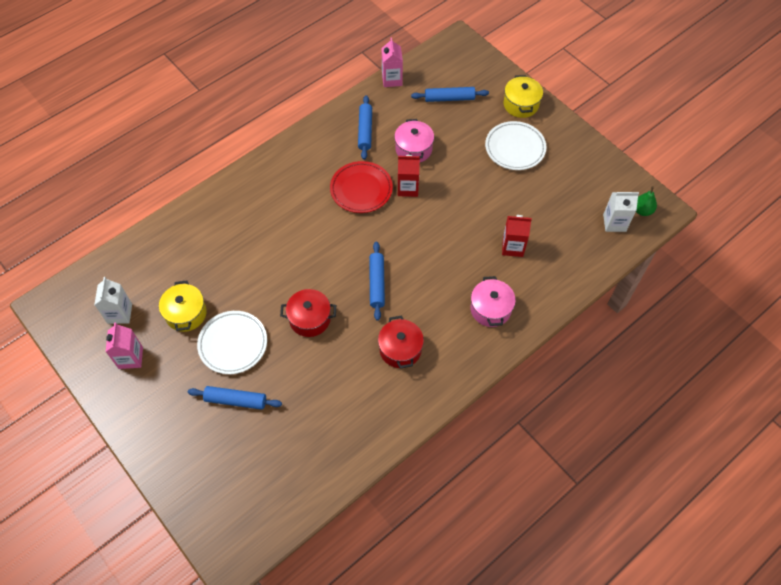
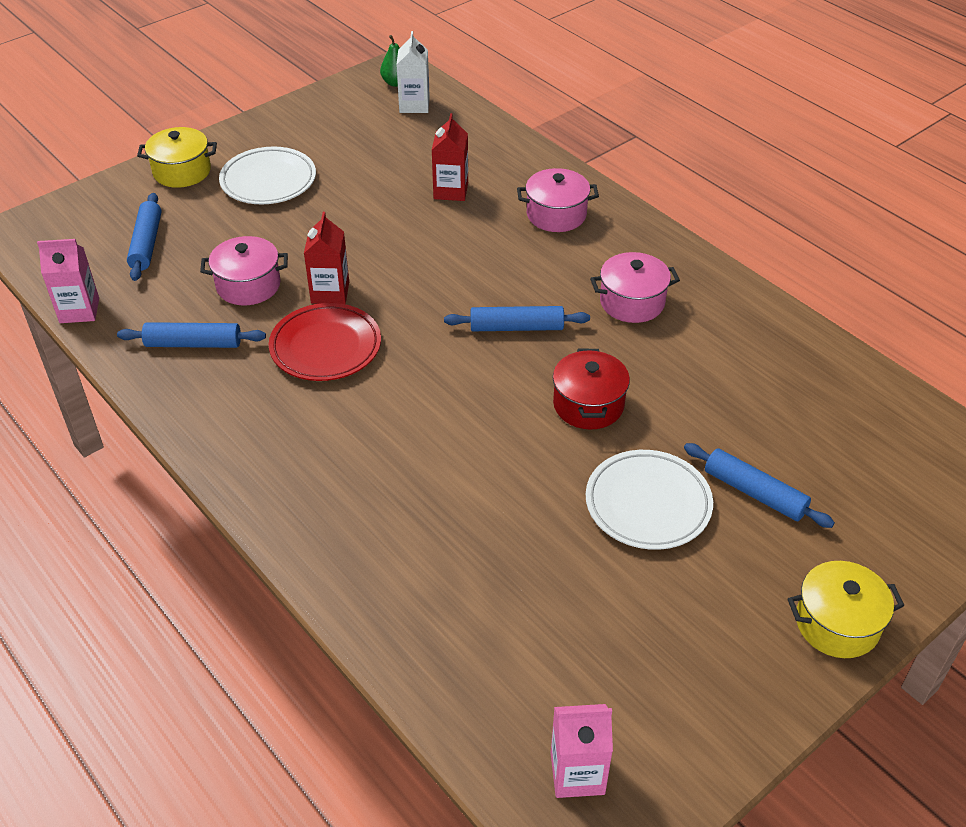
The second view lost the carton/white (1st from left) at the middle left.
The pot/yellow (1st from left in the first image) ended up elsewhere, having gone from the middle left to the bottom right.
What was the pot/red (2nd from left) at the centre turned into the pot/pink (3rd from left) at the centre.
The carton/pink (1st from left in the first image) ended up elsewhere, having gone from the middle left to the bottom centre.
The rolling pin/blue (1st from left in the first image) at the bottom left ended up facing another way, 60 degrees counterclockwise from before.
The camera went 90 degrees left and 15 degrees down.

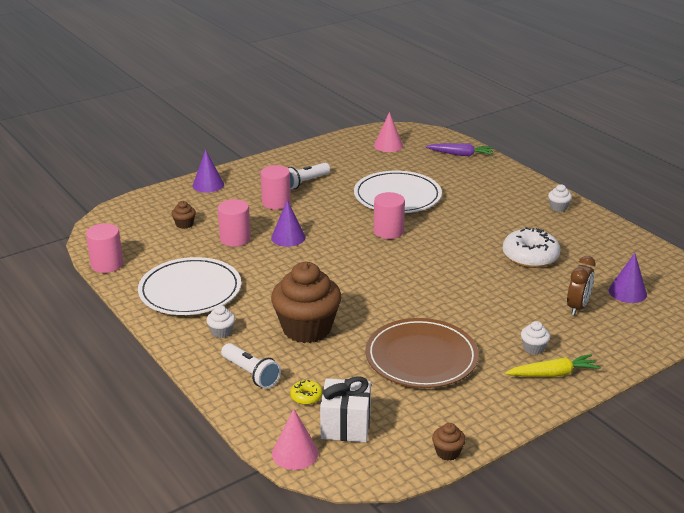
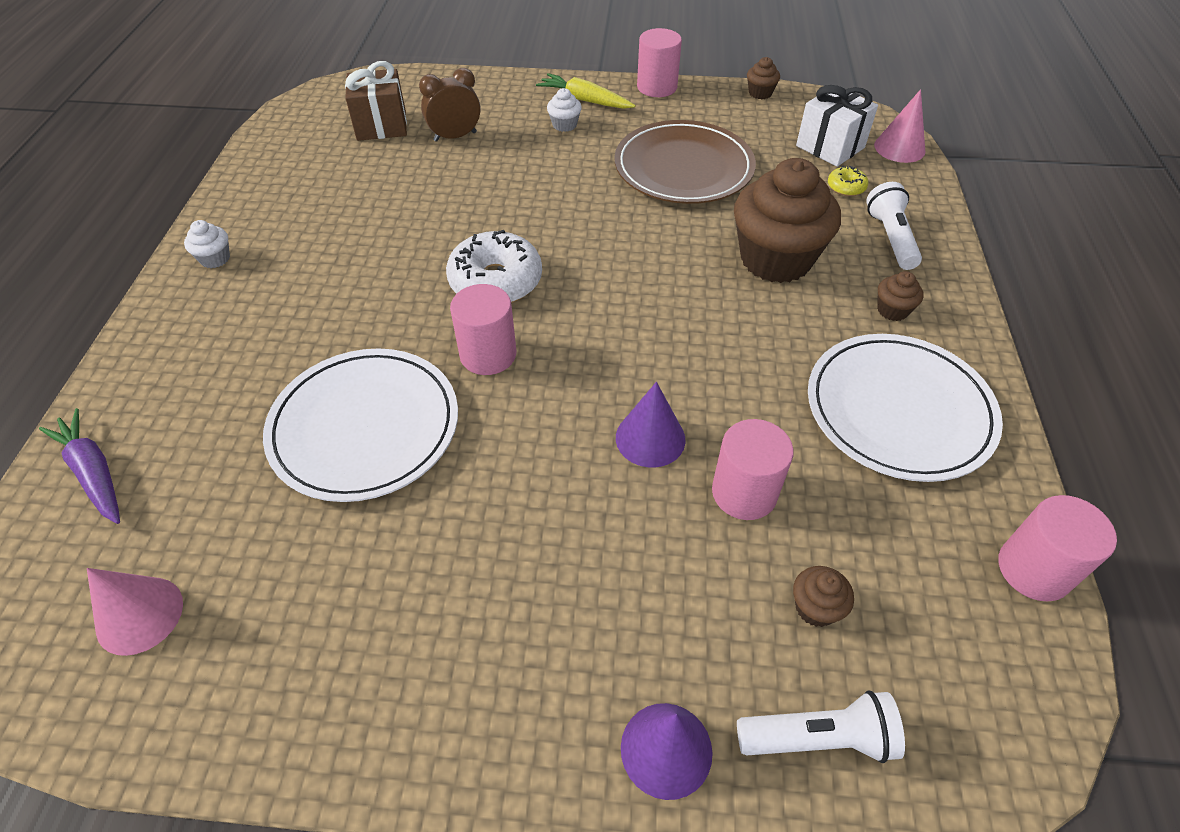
The flashlight/white (2nd from left in the first image) ended up elsewhere, having gone from the centre to the bottom right.
The cylinder/pink (3rd from left in the first image) ended up elsewhere, having gone from the centre to the top centre.
The donut/white ended up elsewhere, having gone from the middle right to the top centre.
Where the cone/purple (3rd from left) stood at the middle right, the gift/brown came to stand at the top left.
What was the cupcake/white (1st from left) at the middle left turned into the cupcake/brown (4th from left) at the middle right.
The camera went 140 degrees left and 20 degrees up.

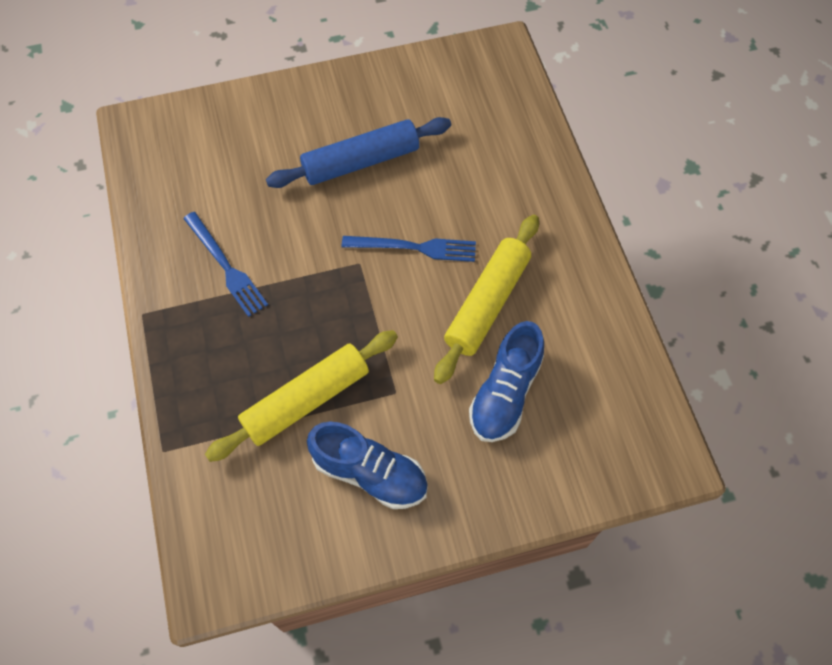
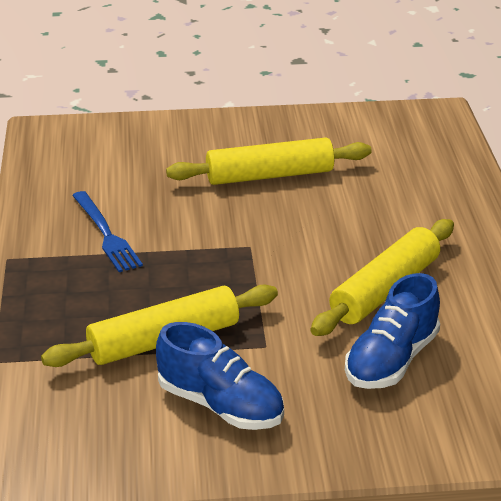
What was the rolling pin/blue at the top centre turned into the rolling pin/yellow (2nd from left) at the top centre.
The second view lost the fork/blue (2nd from left) at the centre.
The camera went 10 degrees right and 30 degrees down.

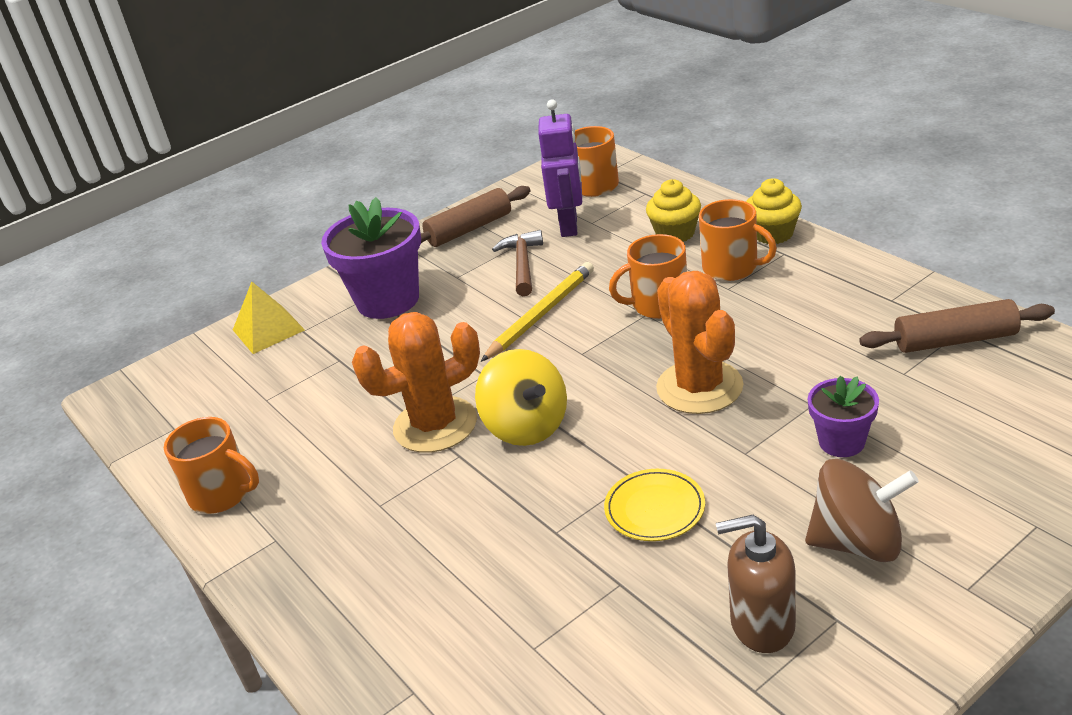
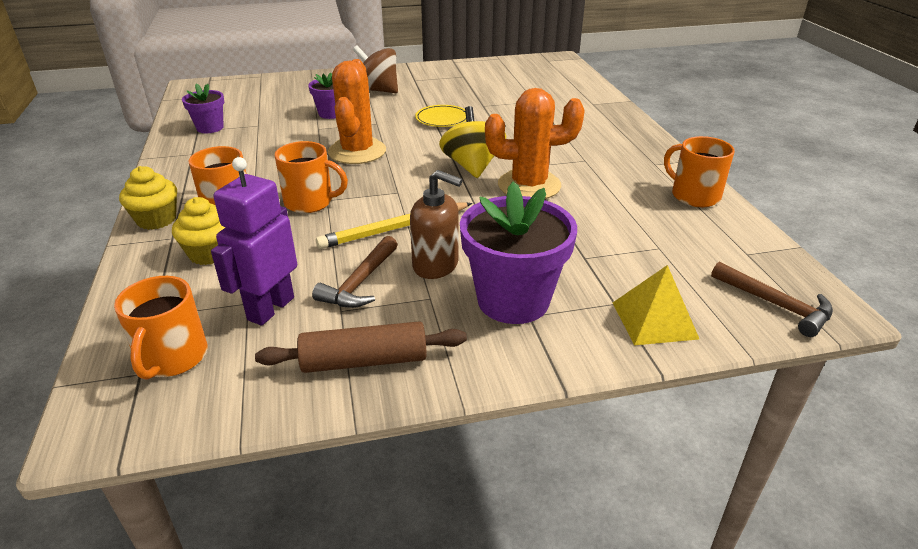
Where the rolling pin/brown (2nd from left) stood at the middle right, the flower pot/purple (1st from left) came to stand at the top left.
The soap dispenser/brown ended up elsewhere, having gone from the bottom right to the centre.
The second view gained the hammer/brown (2nd from left) at the middle right.
The camera went 160 degrees left and 0 degrees up.

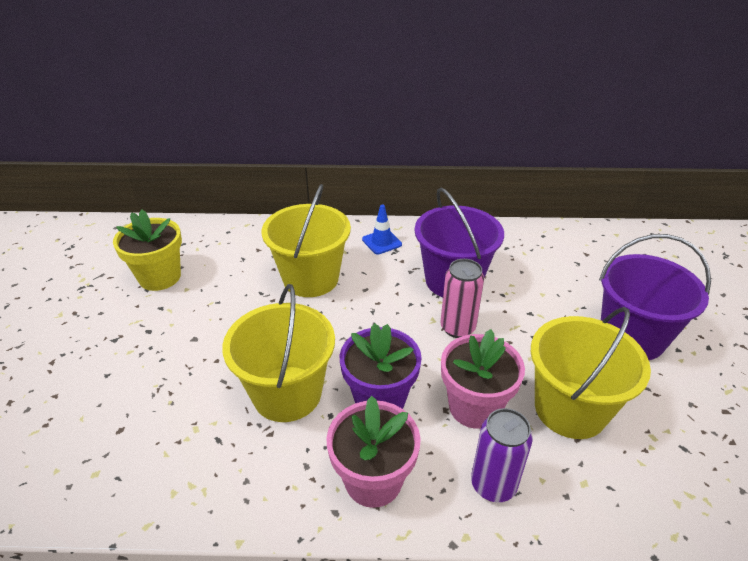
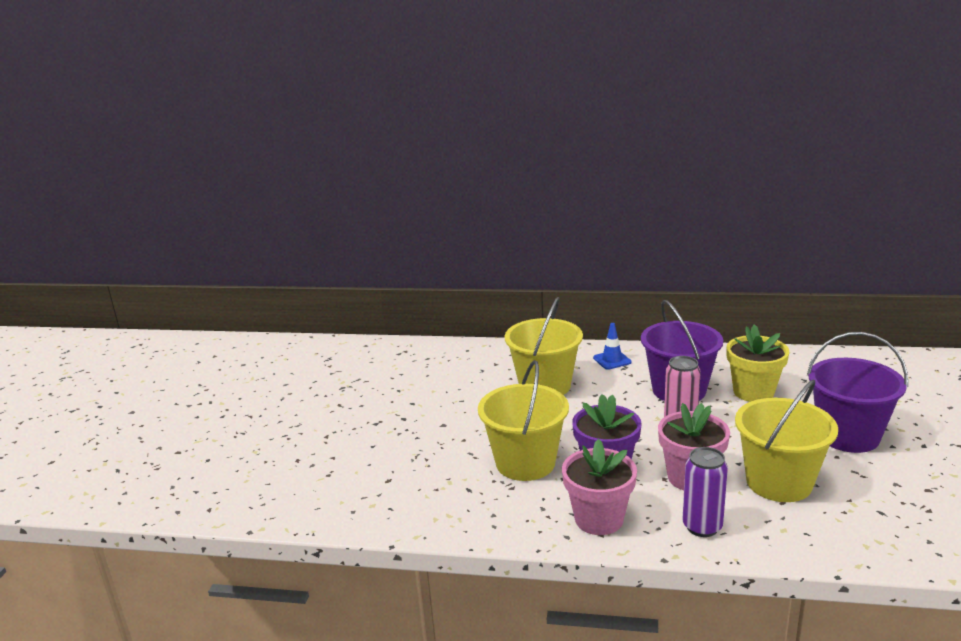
The flower pot/yellow ended up elsewhere, having gone from the middle left to the middle right.
The camera went 10 degrees right and 15 degrees down.

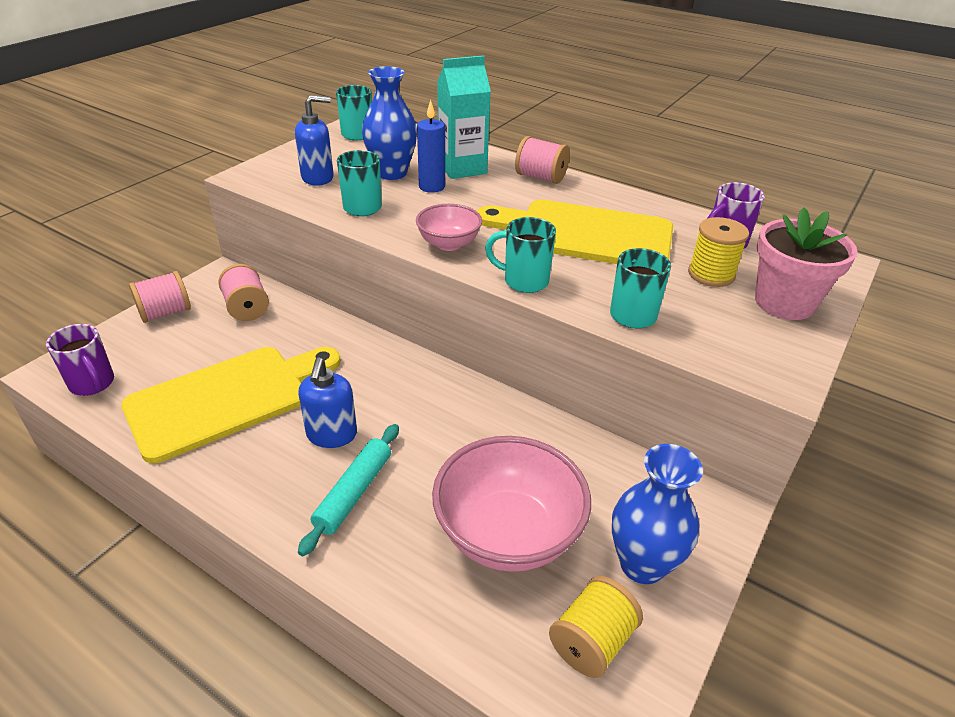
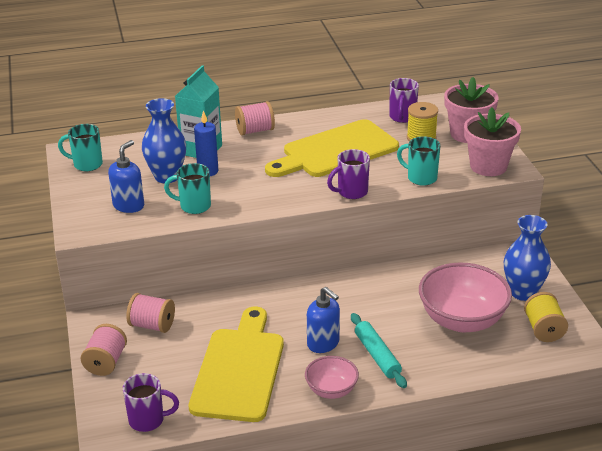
The bowl/pink (1st from left) ended up elsewhere, having gone from the top centre to the bottom centre.
What was the mug/turquoise (3rd from left) at the centre turned into the mug/purple (2nd from left) at the centre.
The second view gained the flower pot/pink (2nd from left) at the top right.
The camera went 45 degrees left and 5 degrees down.

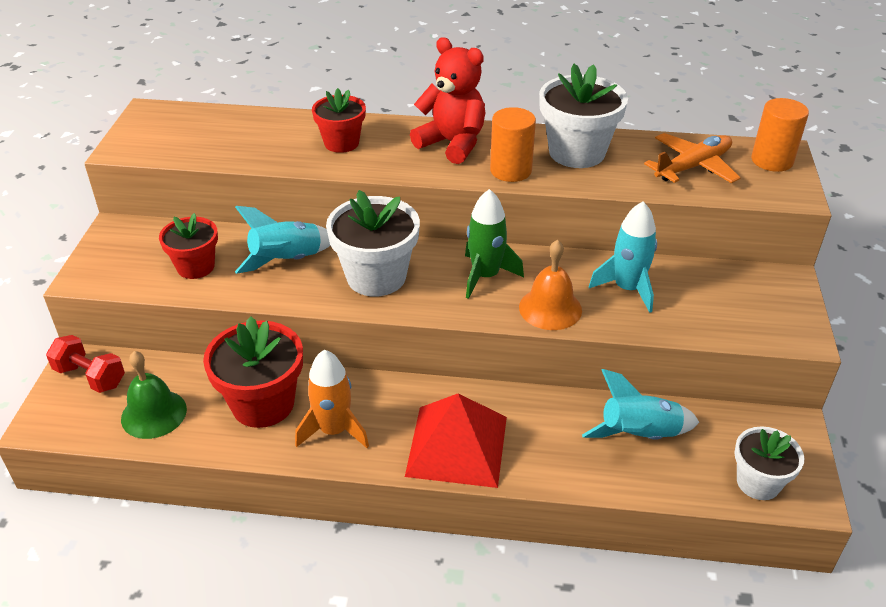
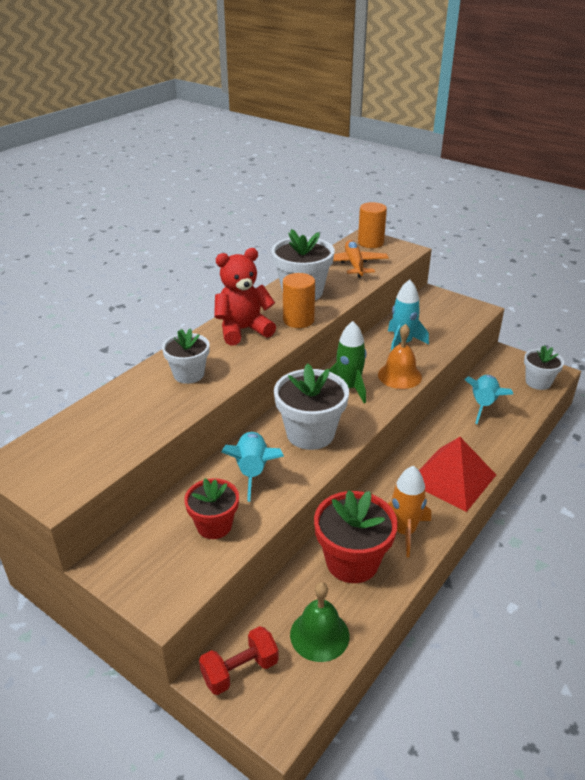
What was the flower pot/red (3rd from left) at the top centre turned into the flower pot/white (1st from left) at the middle left.
The camera went 60 degrees left and 5 degrees down.

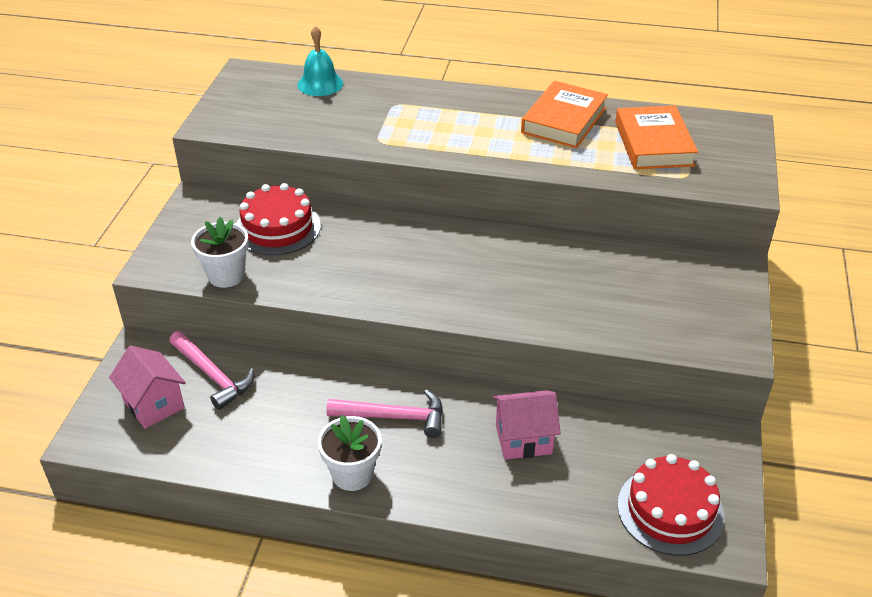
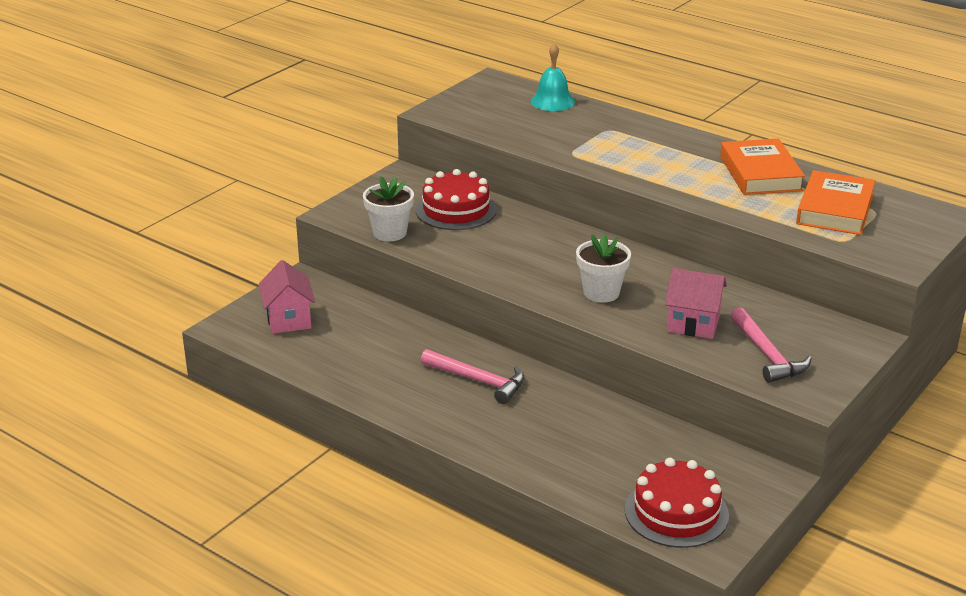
The book/orange (1st from left) at the top centre ended up facing another way, 60 degrees counterclockwise from before.
The hammer/pink (1st from left in the first image) ended up elsewhere, having gone from the middle left to the middle right.
The house/pink (2nd from left) ended up elsewhere, having gone from the bottom centre to the middle right.
The flower pot/white (2nd from left) ended up elsewhere, having gone from the bottom centre to the centre.
The camera went 25 degrees right and 10 degrees down.

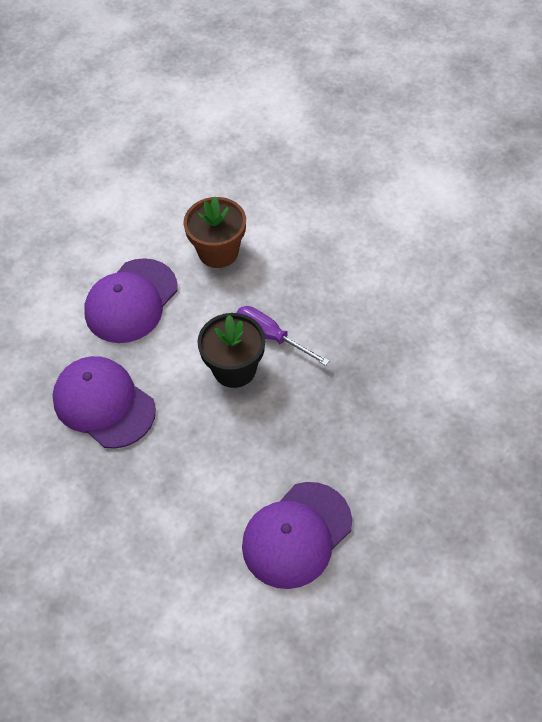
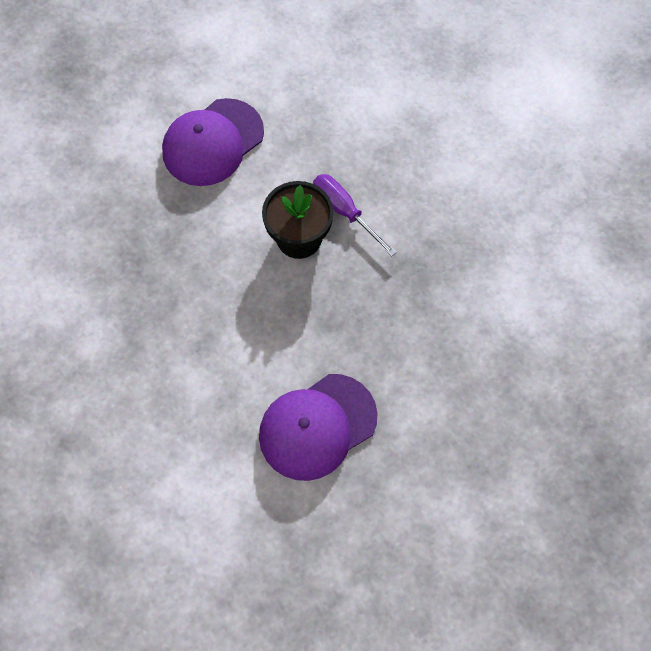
The second view lost the flower pot/brown at the top centre.
The second view lost the cap/purple (1st from left) at the middle left.
The camera went 10 degrees right and 10 degrees up.

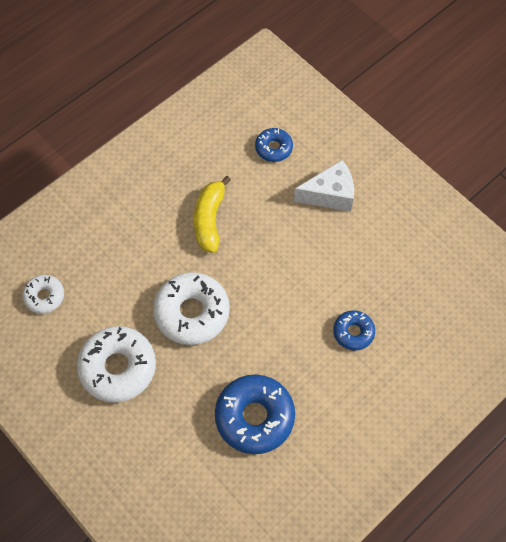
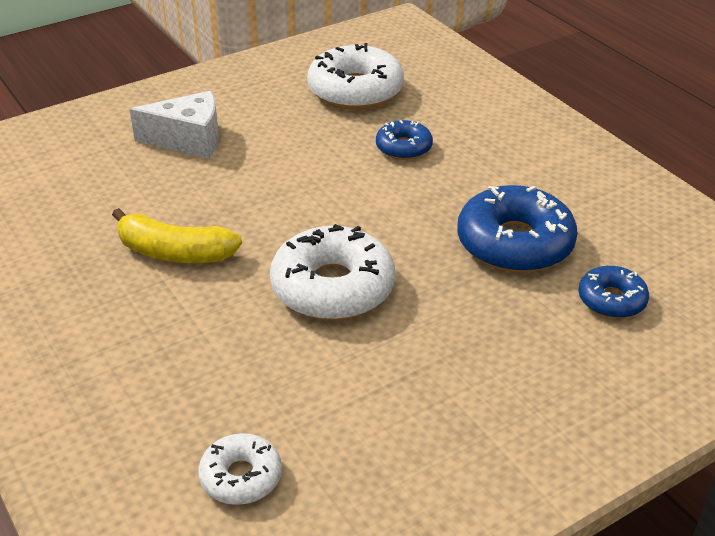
The donut/blue (2nd from left in the first image) ended up elsewhere, having gone from the top centre to the middle right.
The cheese/white at the centre ended up facing another way, 90 degrees clockwise from before.
The donut/white (2nd from left in the first image) ended up elsewhere, having gone from the bottom left to the top centre.
The camera went 80 degrees left and 25 degrees down.

